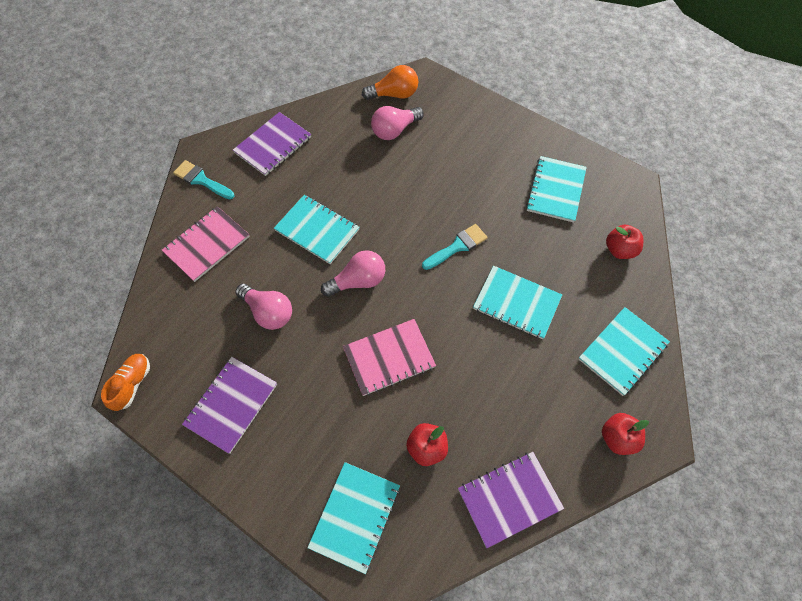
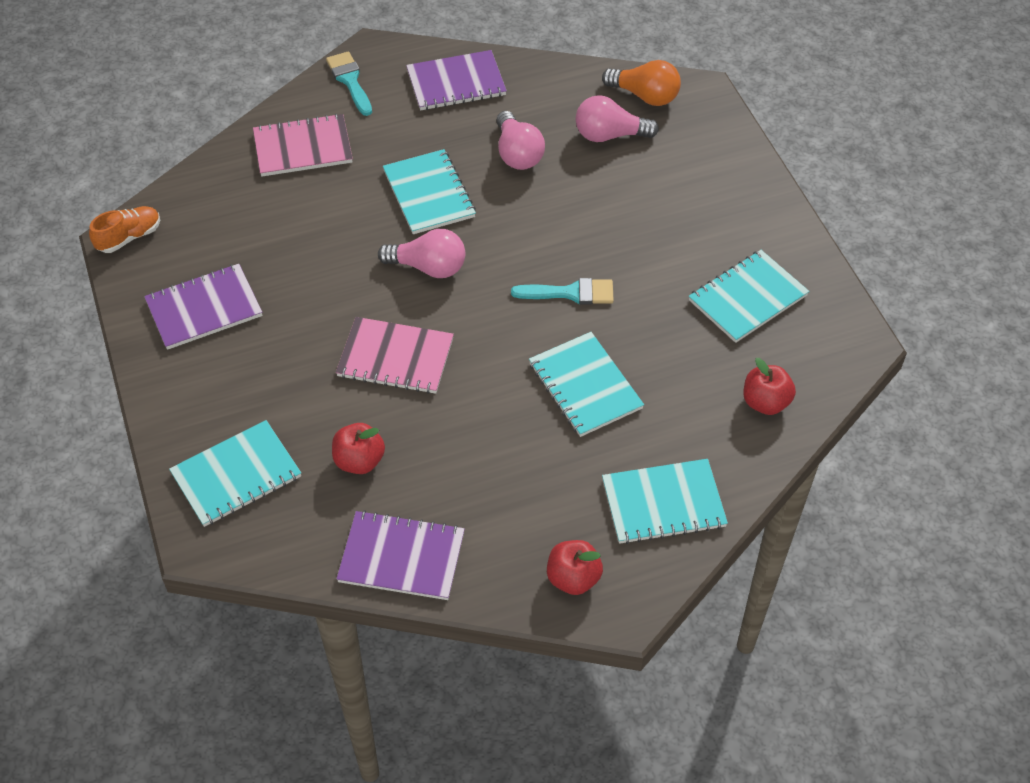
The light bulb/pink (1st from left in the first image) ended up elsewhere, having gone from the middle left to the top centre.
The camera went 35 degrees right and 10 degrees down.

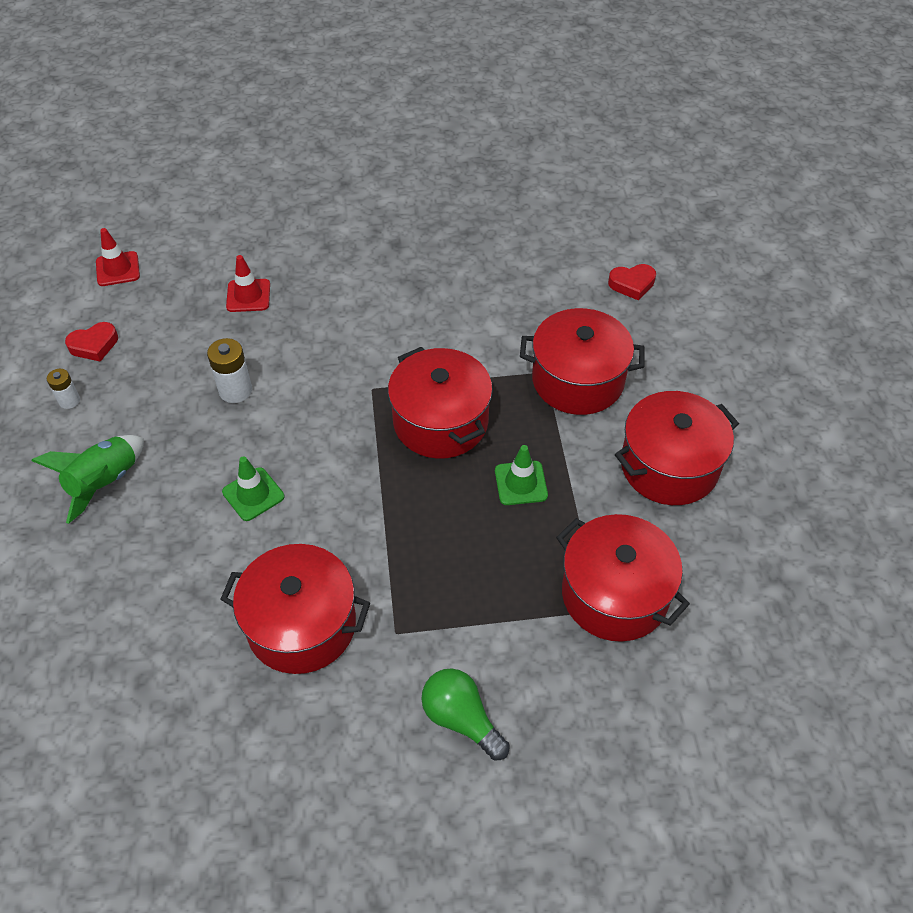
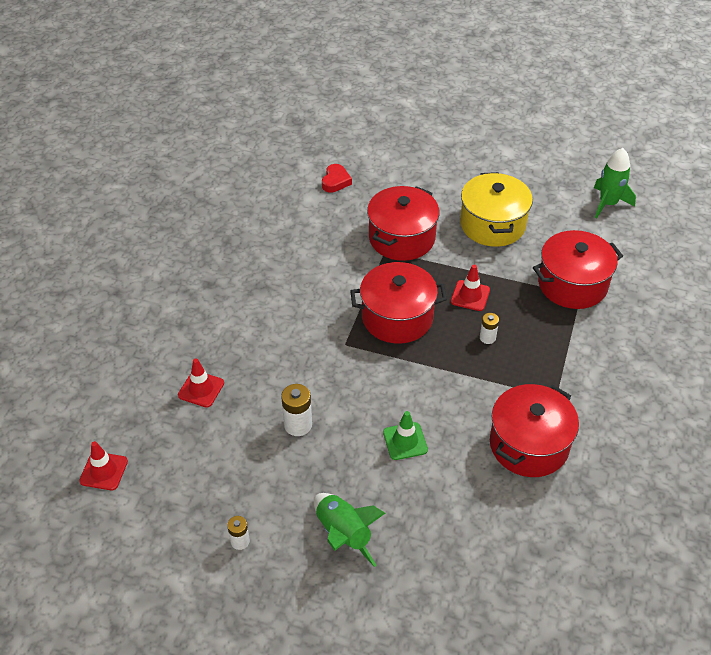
The second view lost the heart/red (1st from left) at the middle left.
What was the pot/red (5th from left) at the middle right turned into the pot/yellow at the top right.
What was the traffic cone/green (2nd from left) at the centre turned into the traffic cone/red (3rd from left) at the centre.
The second view lost the light bulb/green at the bottom centre.
The second view gained the rocket/green (2nd from left) at the top right.
The second view gained the battery/white (3rd from left) at the middle right.
The camera went 65 degrees left and 5 degrees down.

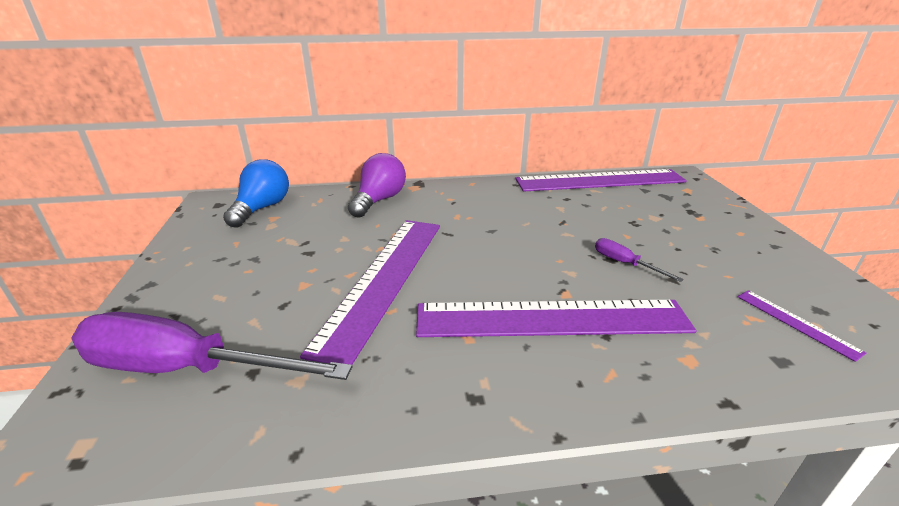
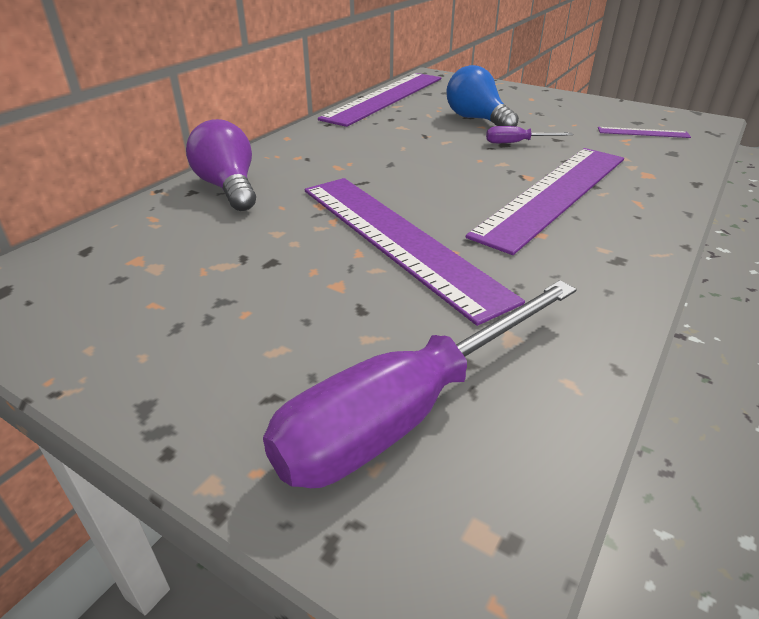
The light bulb/blue ended up elsewhere, having gone from the middle left to the top centre.
The camera went 50 degrees left and 5 degrees up.

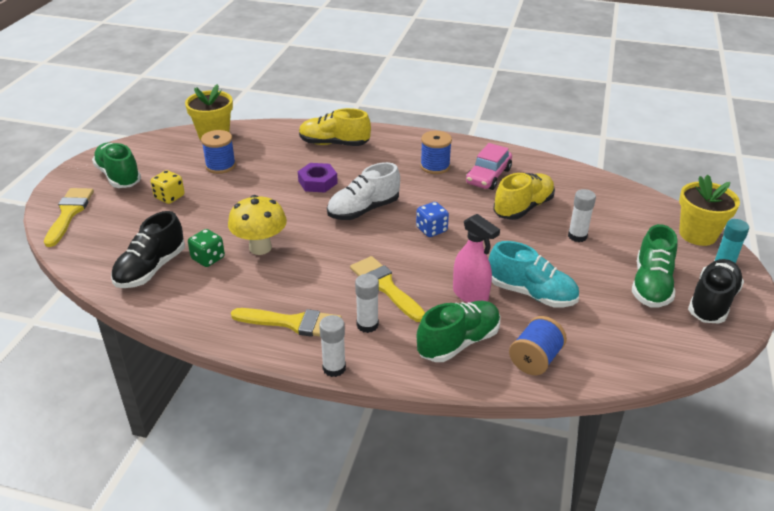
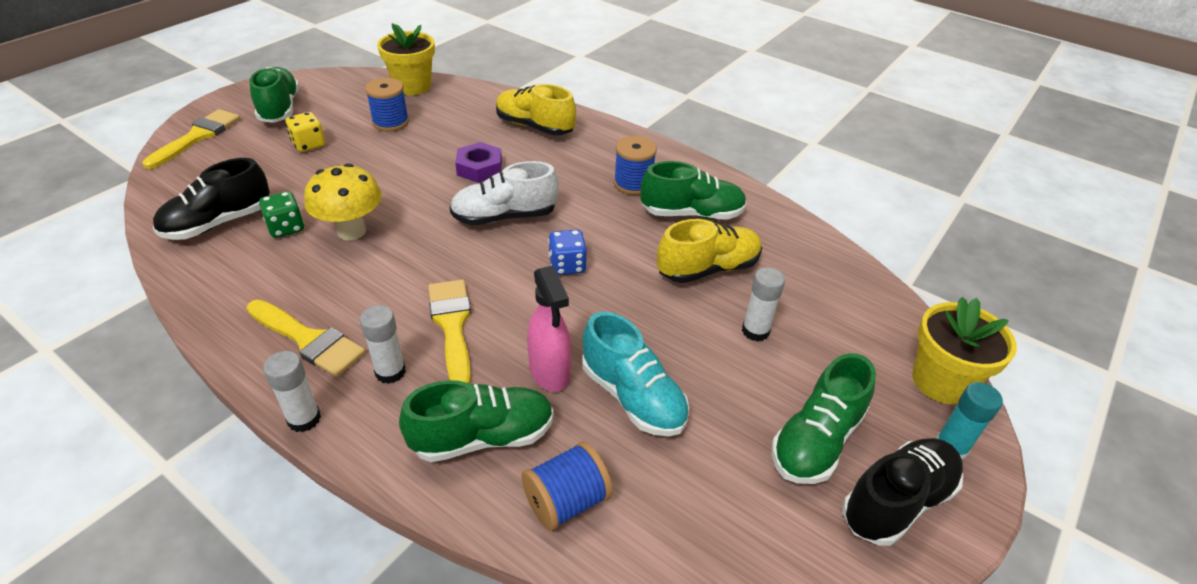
Where the car/pink stood at the top centre, the shoe/green (3rd from left) came to stand at the top centre.
The camera went 20 degrees right and 5 degrees up.

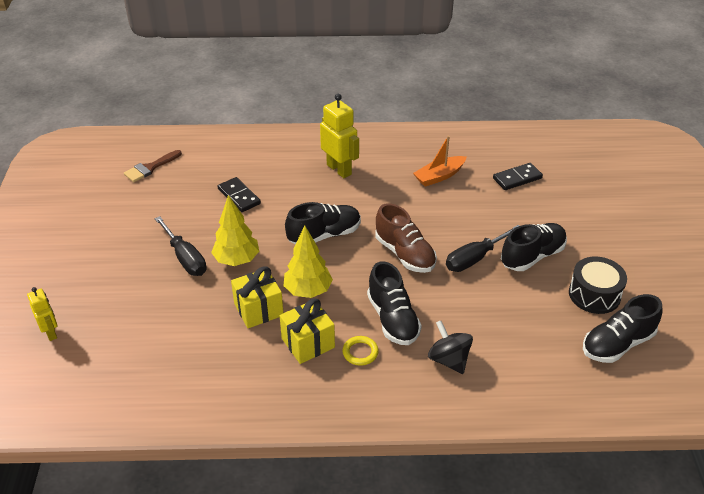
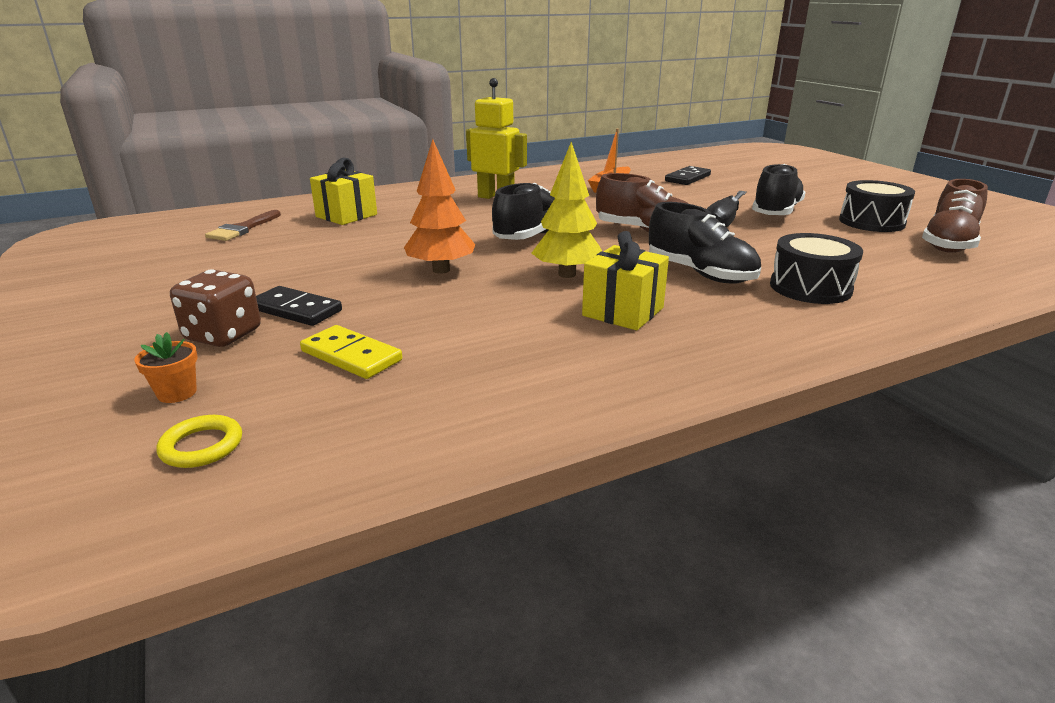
The domino/black (1st from left) ended up elsewhere, having gone from the centre to the middle left.
What was the tree/yellow (1st from left) at the centre turned into the tree/orange at the top centre.
The second view lost the screwdriver/black (1st from left) at the middle left.
The gift/yellow (1st from left) ended up elsewhere, having gone from the centre to the top left.
Where the robot/yellow (1st from left) stood at the middle left, the flower pot/orange came to stand at the middle left.
What was the shoe/black (4th from left) at the middle right turned into the shoe/brown (2nd from left) at the top right.
Where the spinning top/black stood at the bottom centre, the drum/black (1st from left) came to stand at the middle right.
The ring/yellow ended up elsewhere, having gone from the bottom centre to the middle left.
The second view gained the dice/brown at the middle left.
The second view gained the domino/yellow at the middle left.
The camera went 25 degrees left and 15 degrees down.

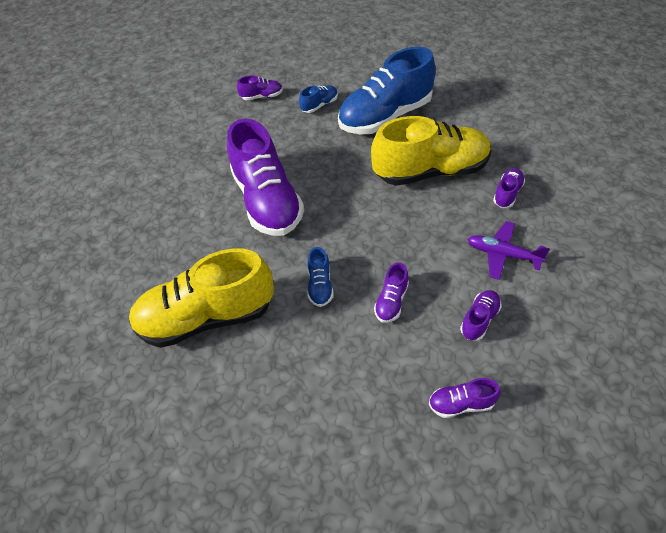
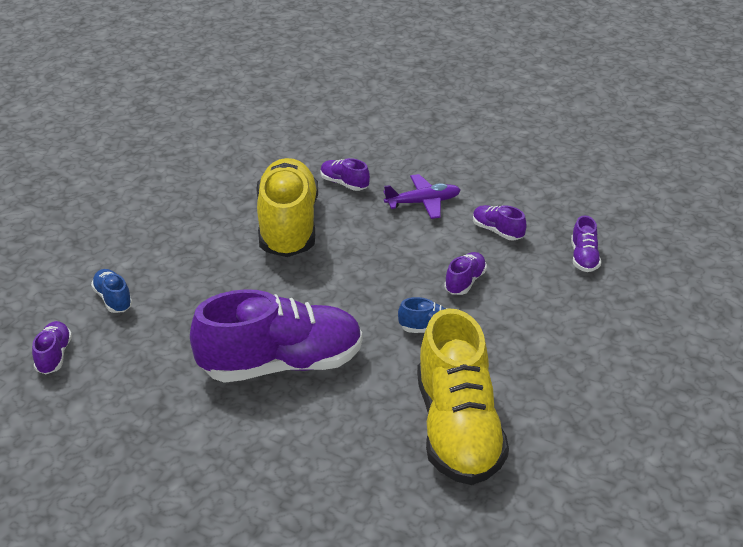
The second view lost the shoe/blue (3rd from left) at the top centre.
The plane/purple at the middle right ended up facing another way, 135 degrees counterclockwise from before.
The shoe/purple (3rd from left in the first image) at the centre ended up facing another way, 90 degrees counterclockwise from before.
The camera went 85 degrees left and 15 degrees down.

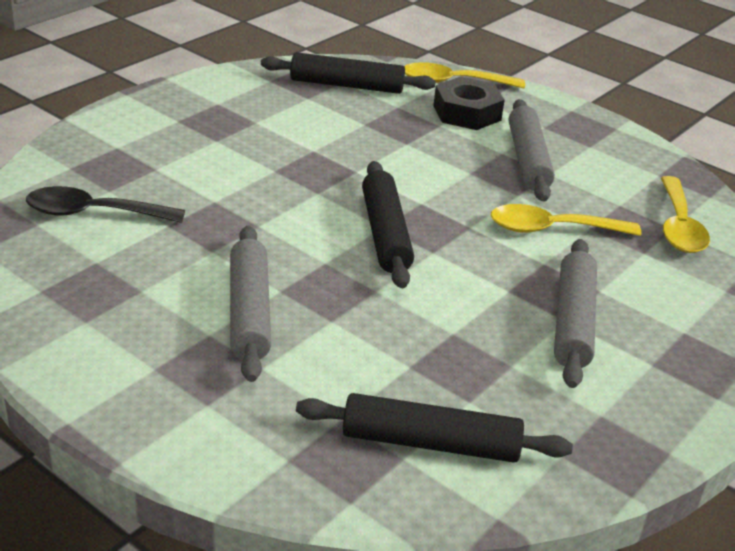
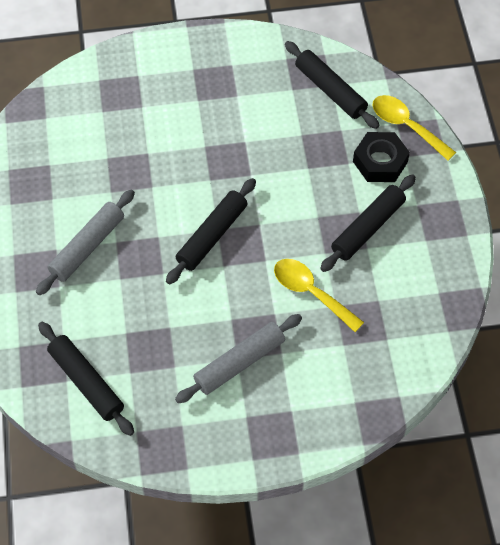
What was the rolling pin/grey (2nd from left) at the top right turned into the rolling pin/black (4th from left) at the middle right.
The second view lost the spoon/yellow (3rd from left) at the middle right.
The second view lost the spoon/black at the middle left.
The camera went 45 degrees right and 25 degrees up.

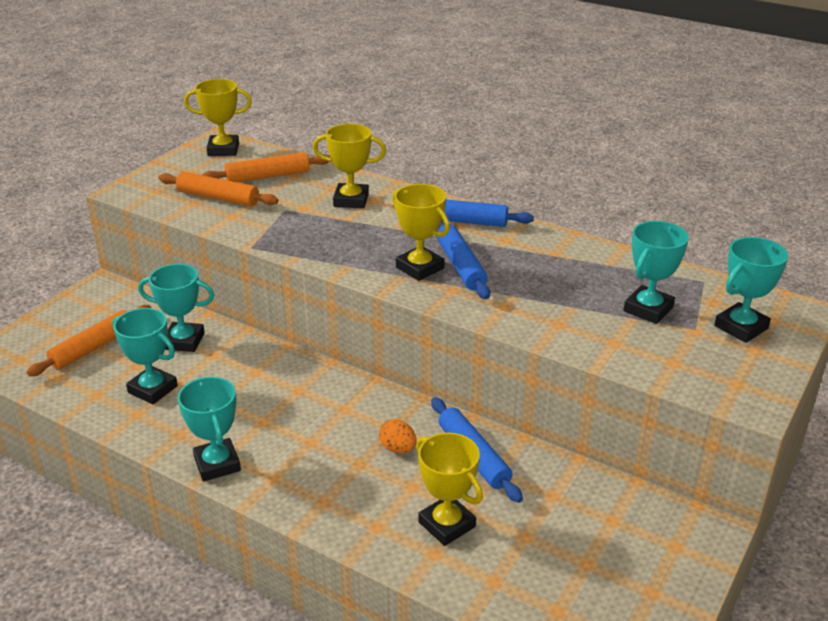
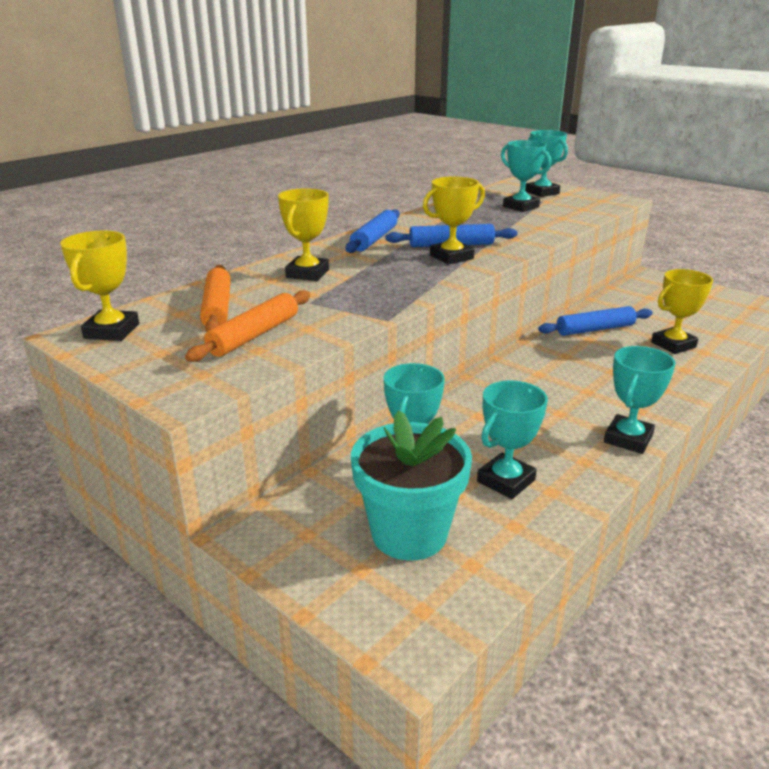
Where the rolling pin/orange (1st from left) stood at the middle left, the flower pot/turquoise came to stand at the centre.
The trophy/turquoise (3rd from left in the first image) at the bottom left ended up facing another way, 45 degrees counterclockwise from before.
The second view lost the egg/orange at the bottom centre.
The camera went 80 degrees left and 5 degrees down.

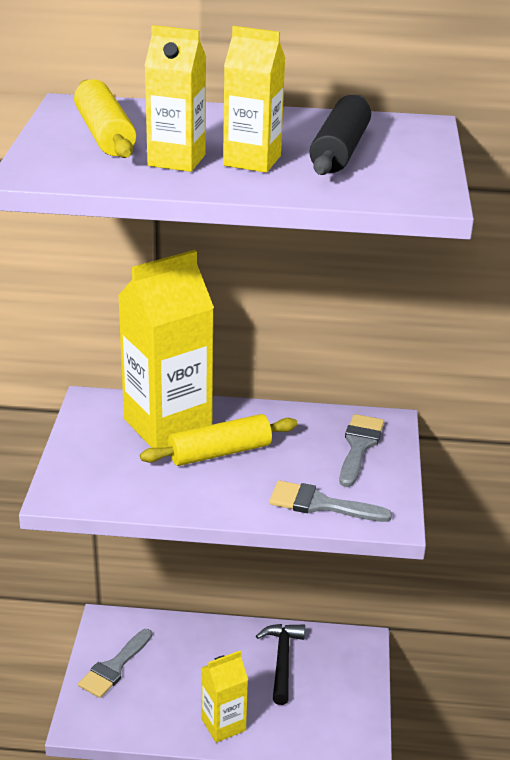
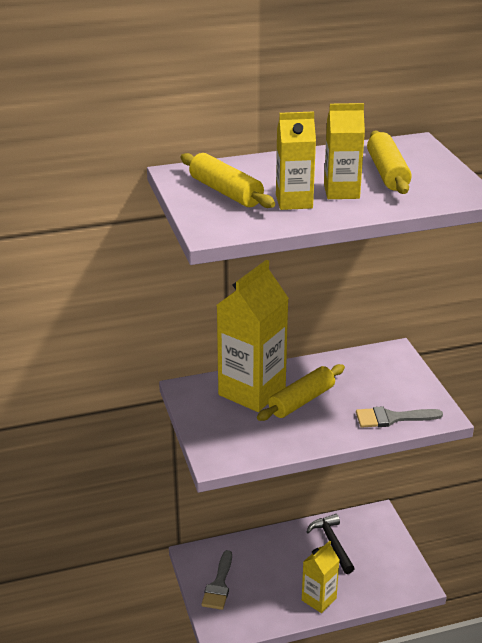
What was the rolling pin/black at the top right turned into the rolling pin/yellow (3rd from left) at the top right.
The second view lost the brush/grey (3rd from left) at the middle right.
The camera went 20 degrees left and 0 degrees up.

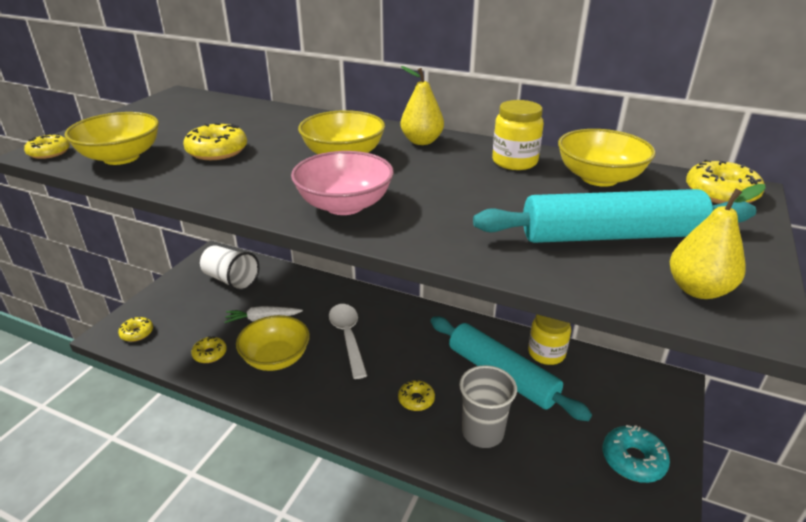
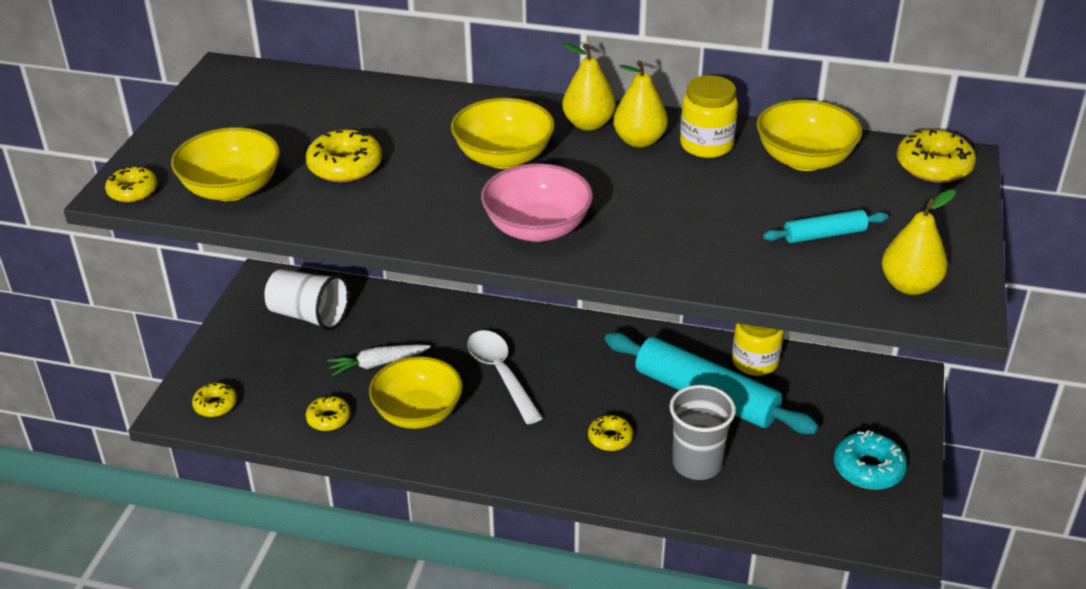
The size of the rolling pin/turquoise (2nd from left) at the middle right changed by a factor of 0.46.
The second view gained the pear/yellow (2nd from left) at the top centre.
The camera went 10 degrees left and 5 degrees up.

